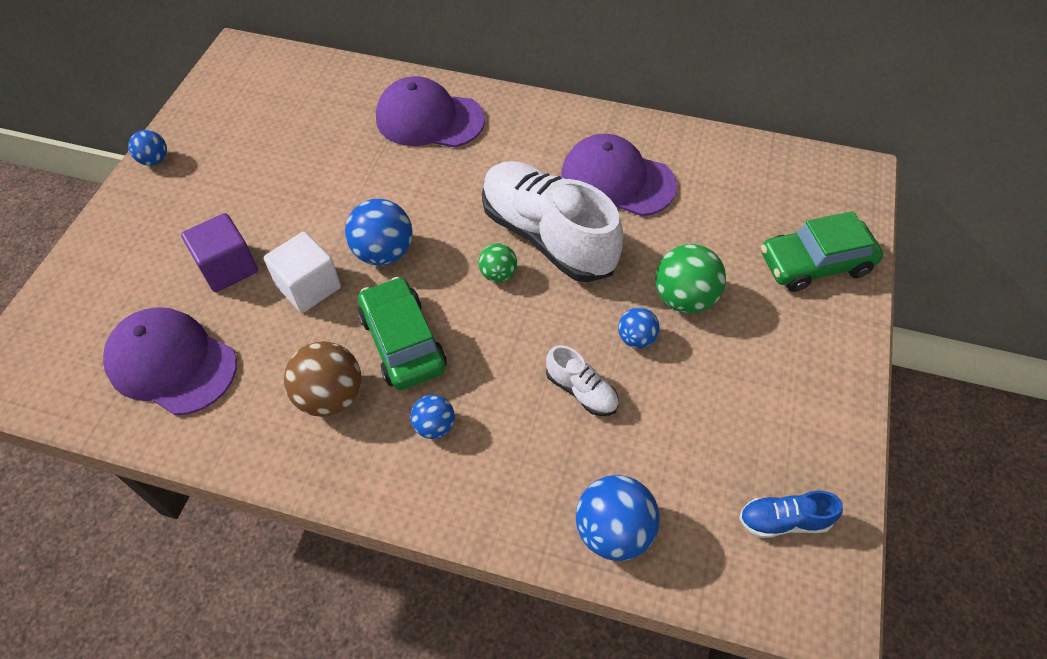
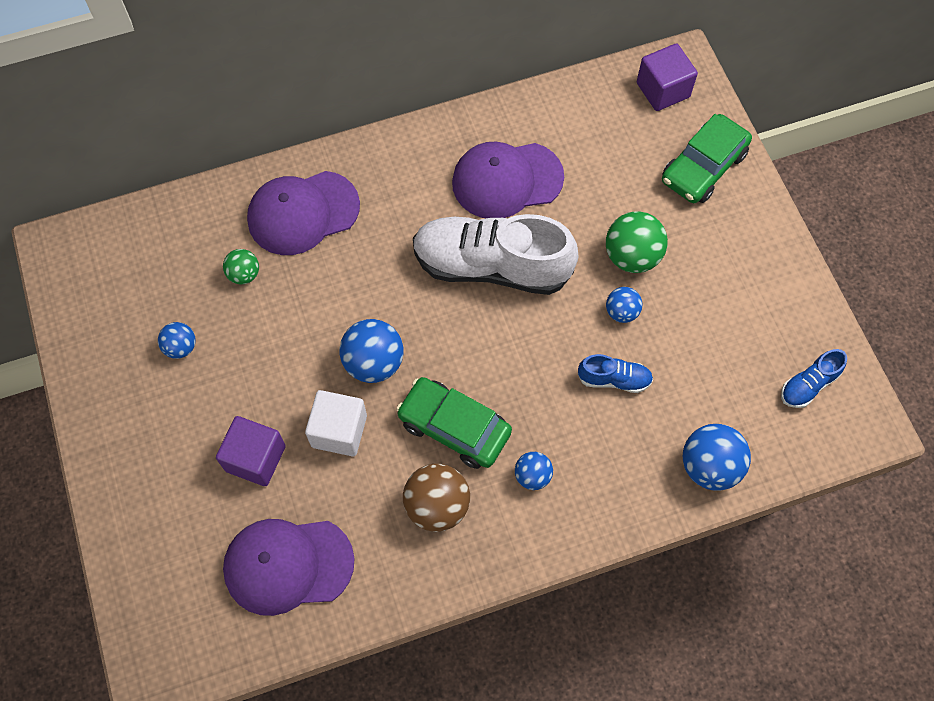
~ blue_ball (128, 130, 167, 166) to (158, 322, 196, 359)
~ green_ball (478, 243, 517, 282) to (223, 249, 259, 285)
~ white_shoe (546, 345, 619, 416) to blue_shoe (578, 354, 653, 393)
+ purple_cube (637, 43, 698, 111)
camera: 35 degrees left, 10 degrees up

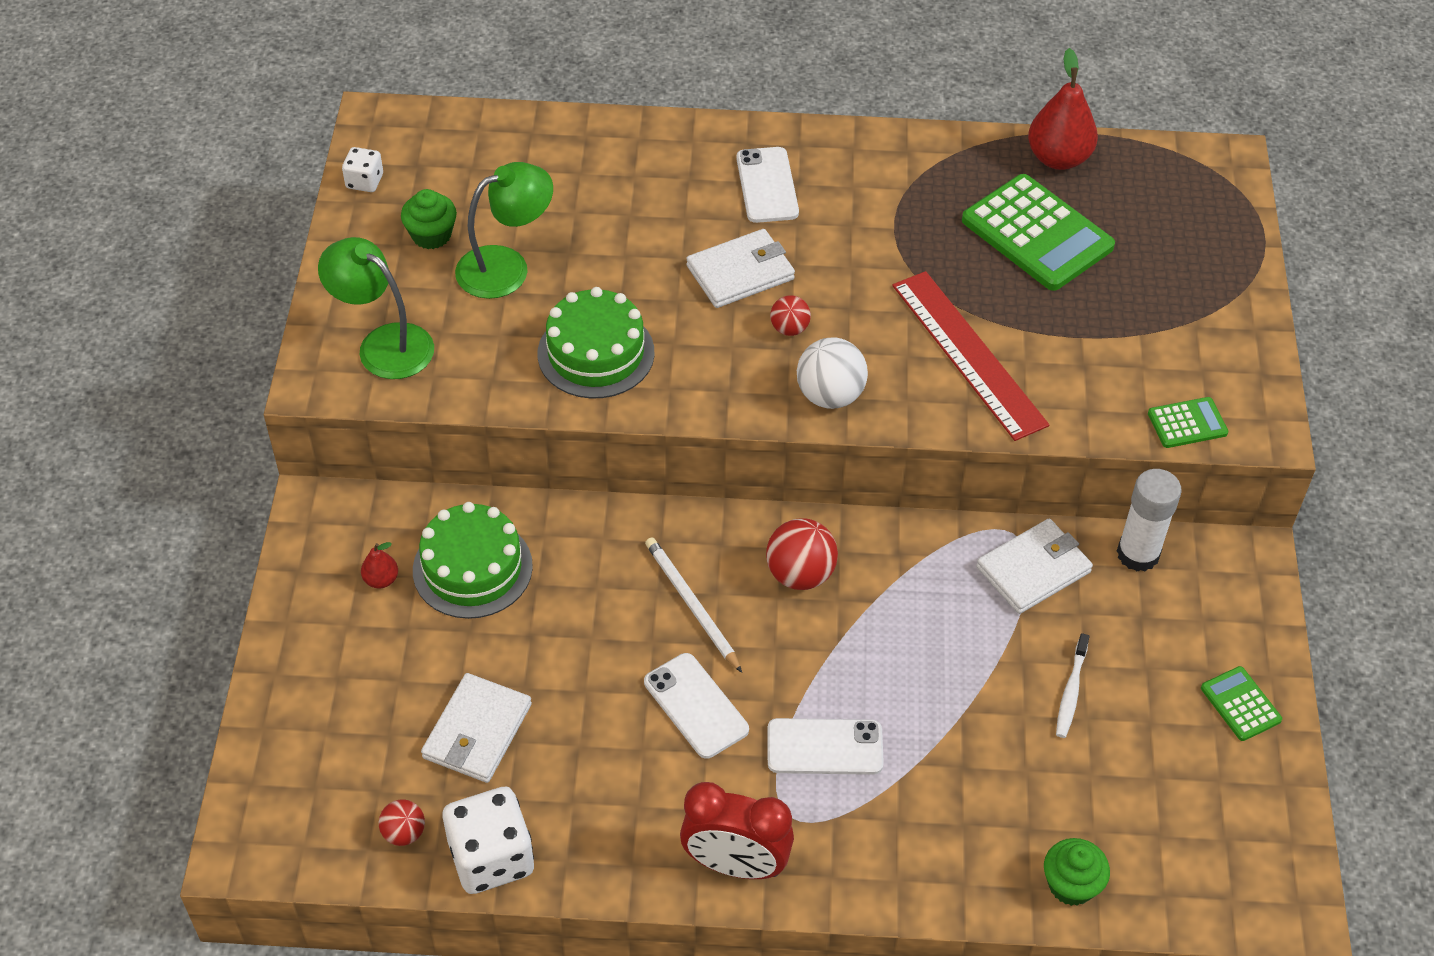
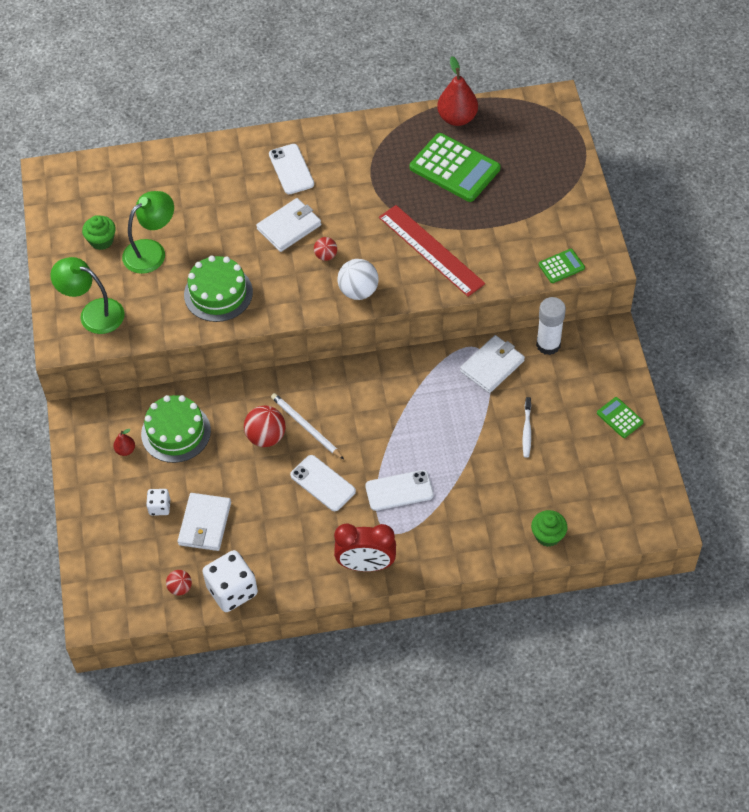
~ white_dice (342, 147, 383, 192) to (146, 489, 170, 516)
~ red_ball (766, 518, 838, 590) to (244, 406, 286, 447)
camera: 10 degrees left, 5 degrees up

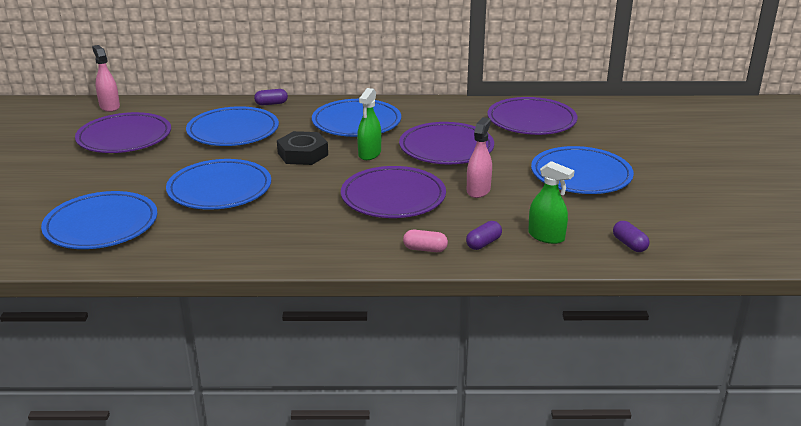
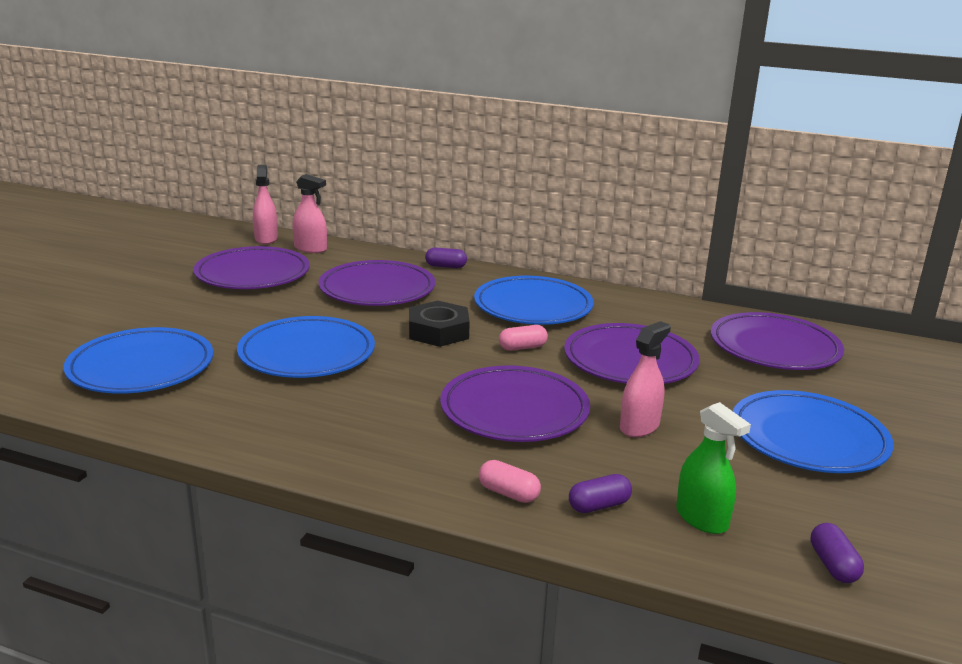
~ blue_plate (186, 106, 279, 146) to purple_plate (319, 260, 435, 306)
~ green_spray_bottle (357, 88, 381, 160) to pink_capsule (499, 325, 548, 351)
+ pink_spray_bottle (292, 174, 327, 253)
camera: 20 degrees right, 5 degrees down

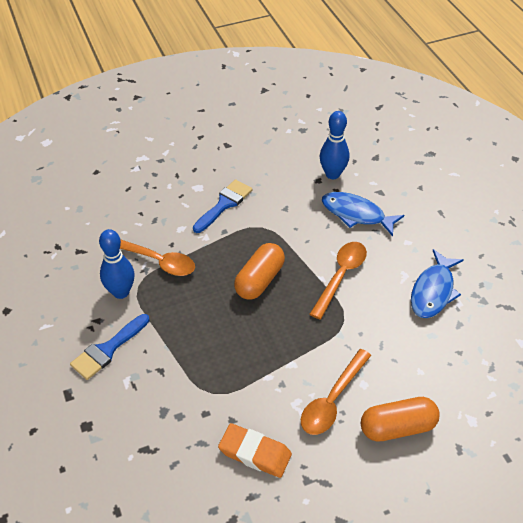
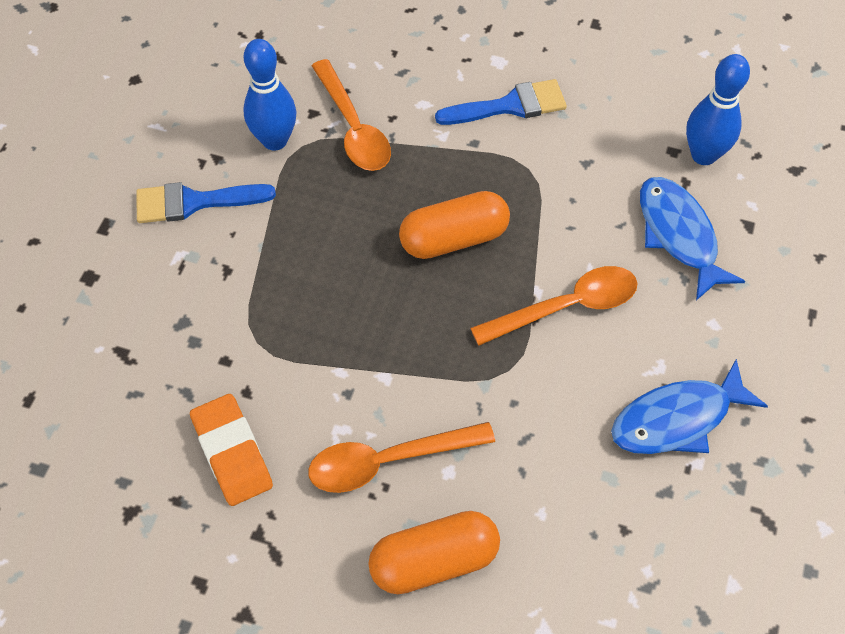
~ orange_capsule (361, 397, 440, 442) = (368, 511, 500, 594) 45 degrees counterclockwise
camera: 40 degrees right, 10 degrees up

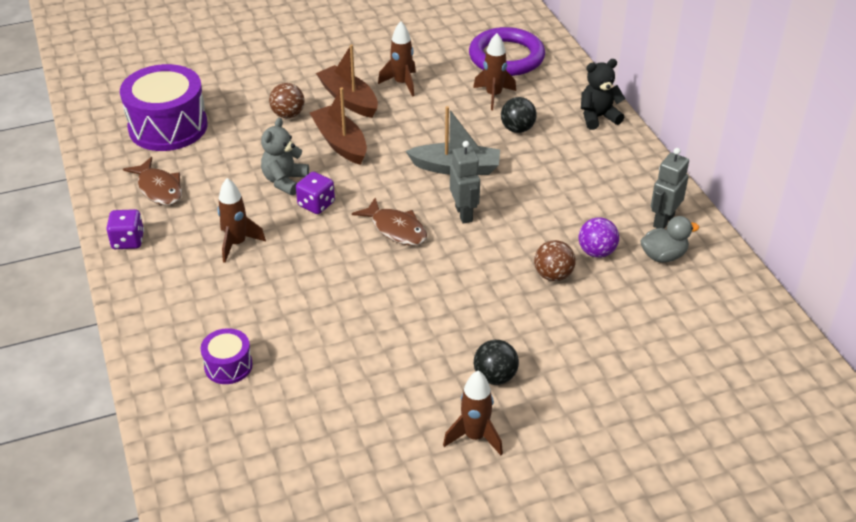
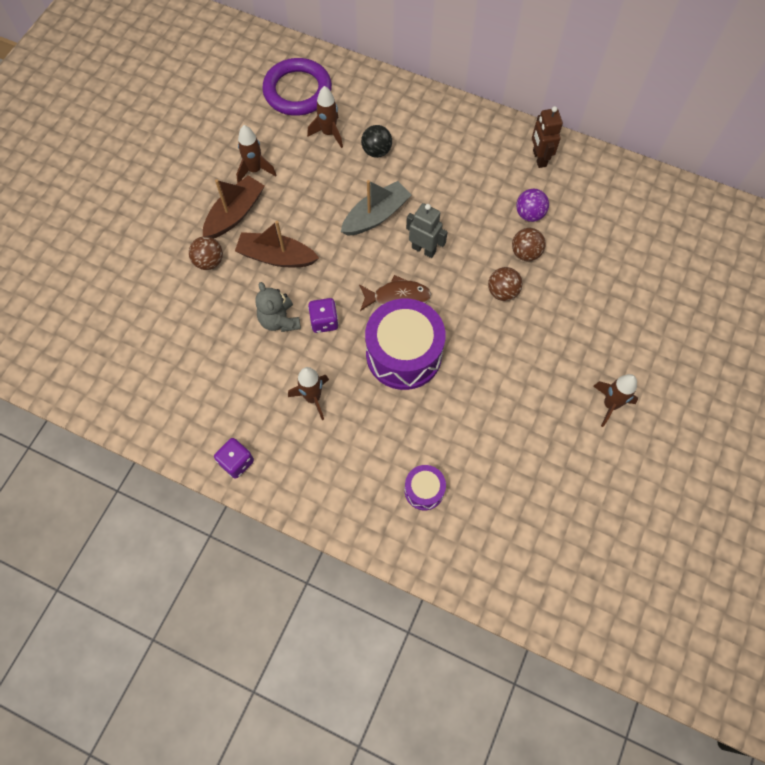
~ purple_drum (120, 64, 208, 151) to (365, 299, 446, 390)
- brown_fish (123, 157, 182, 205)
~ brown_boat (316, 44, 378, 118) = (203, 175, 264, 239) 120 degrees clockwise
- black_ball (474, 340, 519, 385)
- black_teddy_bear (581, 59, 625, 130)
- grey_duck (640, 216, 699, 262)
~ grey_robot (651, 148, 689, 229) to brown_robot (532, 106, 563, 168)
+ brown_ball (488, 267, 522, 301)
camera: 45 degrees left, 25 degrees up

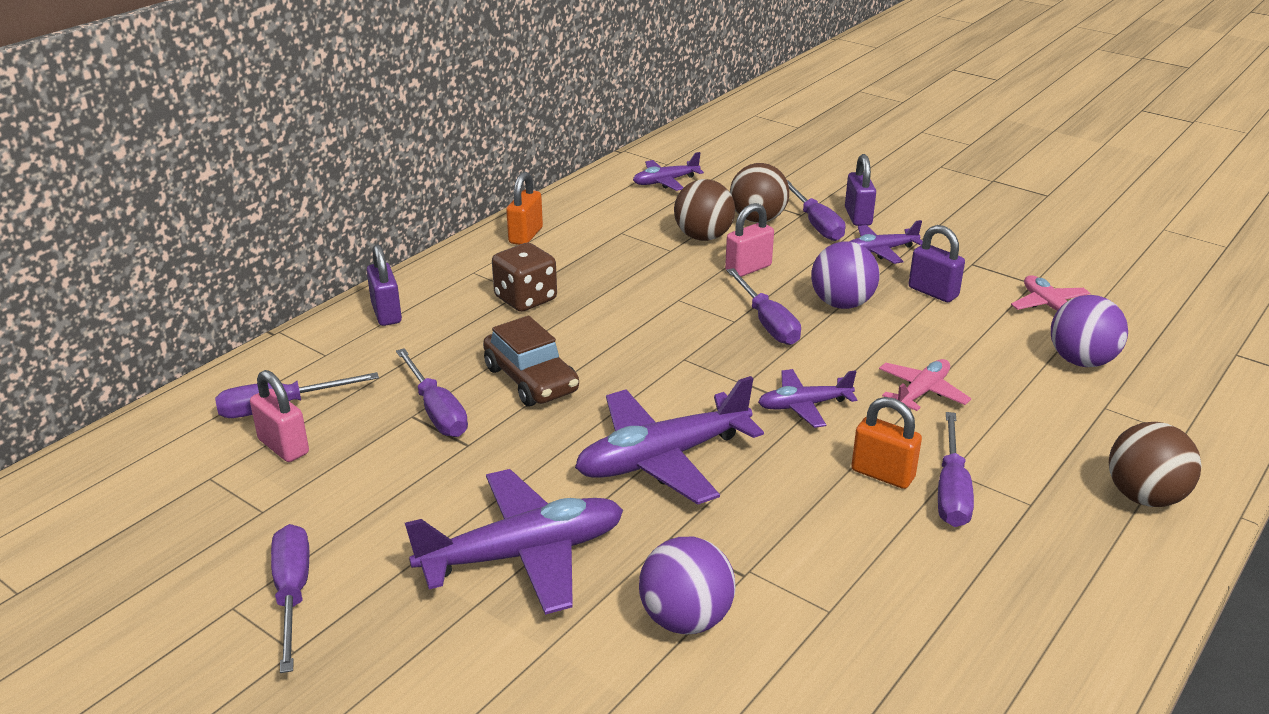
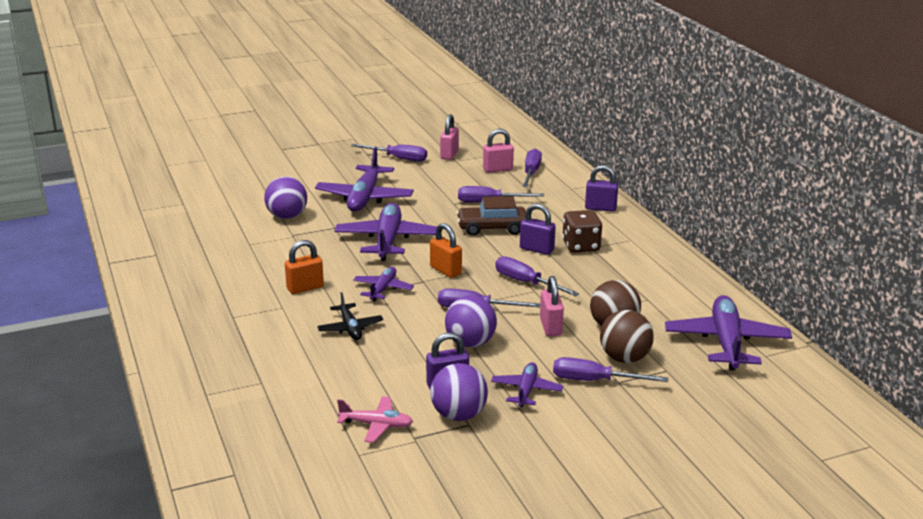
~ orange_padlock (506, 172, 543, 245) to (430, 223, 462, 278)
~ purple_plane (633, 152, 704, 191) = (665, 295, 792, 371) x1.85
~ purple_padlock (845, 154, 876, 226) to (520, 204, 556, 255)
~ pink_plane (879, 359, 971, 411) to black_plane (317, 292, 383, 340)
~ purple_screwdriver (938, 412, 974, 527) to (495, 256, 579, 296)
~ purple_ball (1051, 295, 1128, 367) to (430, 363, 488, 421)
- brown_ball (1109, 422, 1202, 507)
+ pink_padlock (440, 114, 459, 160)
camera: 120 degrees right, 5 degrees down

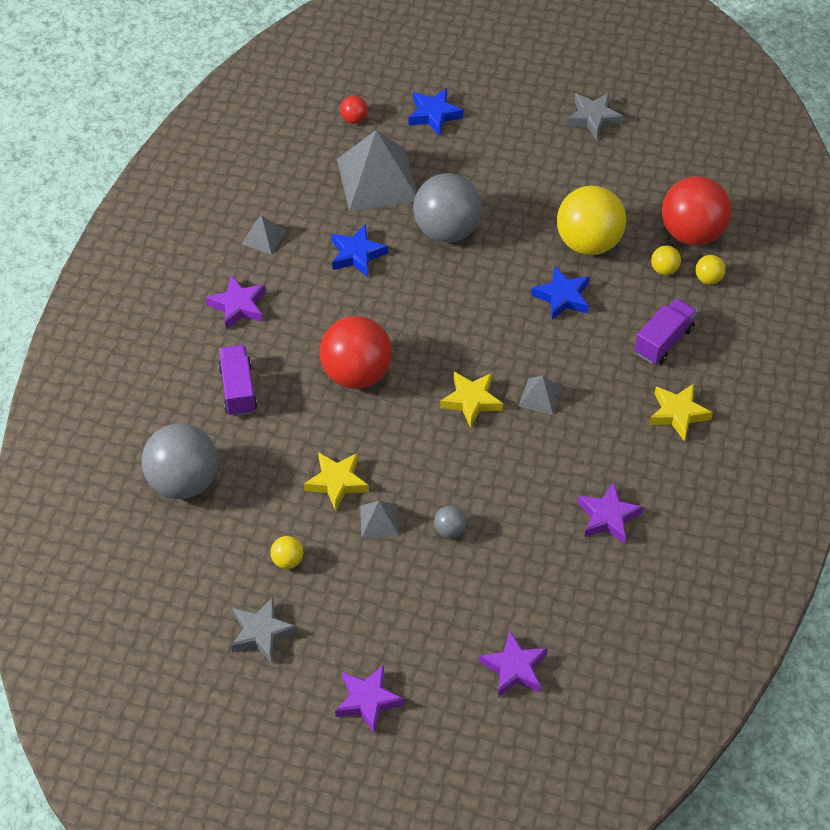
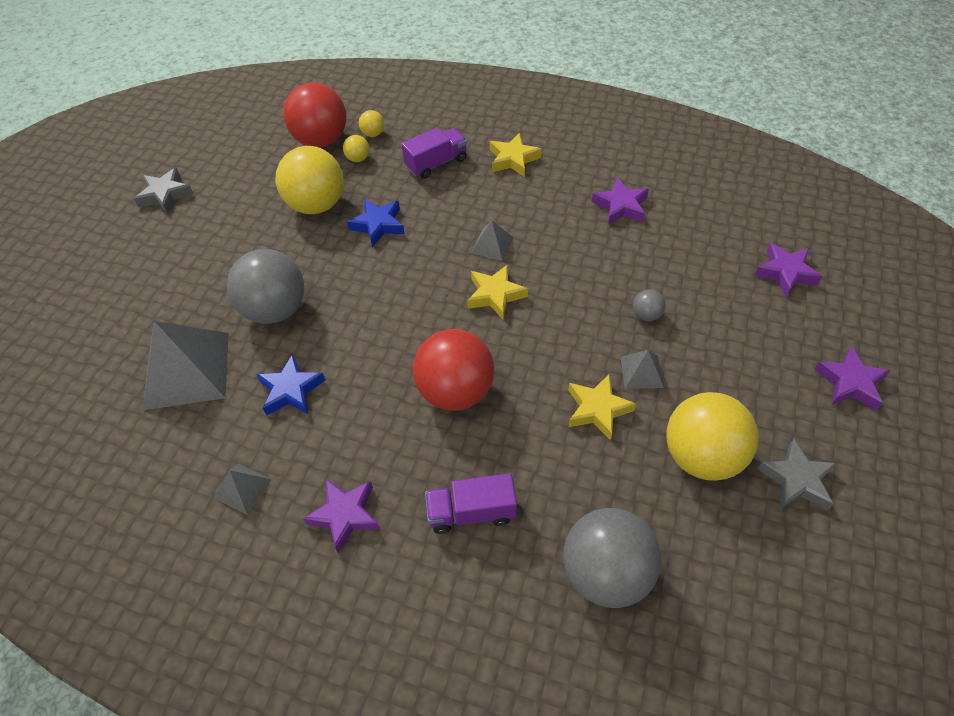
~ yellow_ball (270, 536, 303, 569) = (666, 392, 759, 481) x2.34
- red_ball (340, 96, 368, 124)
- blue_star (408, 88, 464, 136)
~ purple_truck (635, 298, 697, 364) = (402, 127, 467, 179) 105 degrees clockwise
camera: 85 degrees left, 0 degrees up

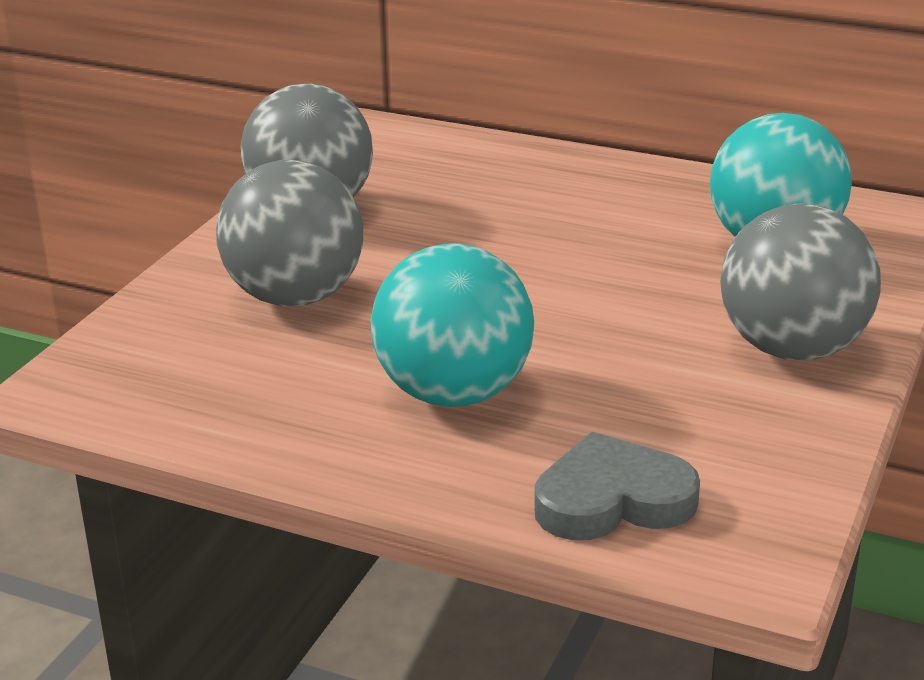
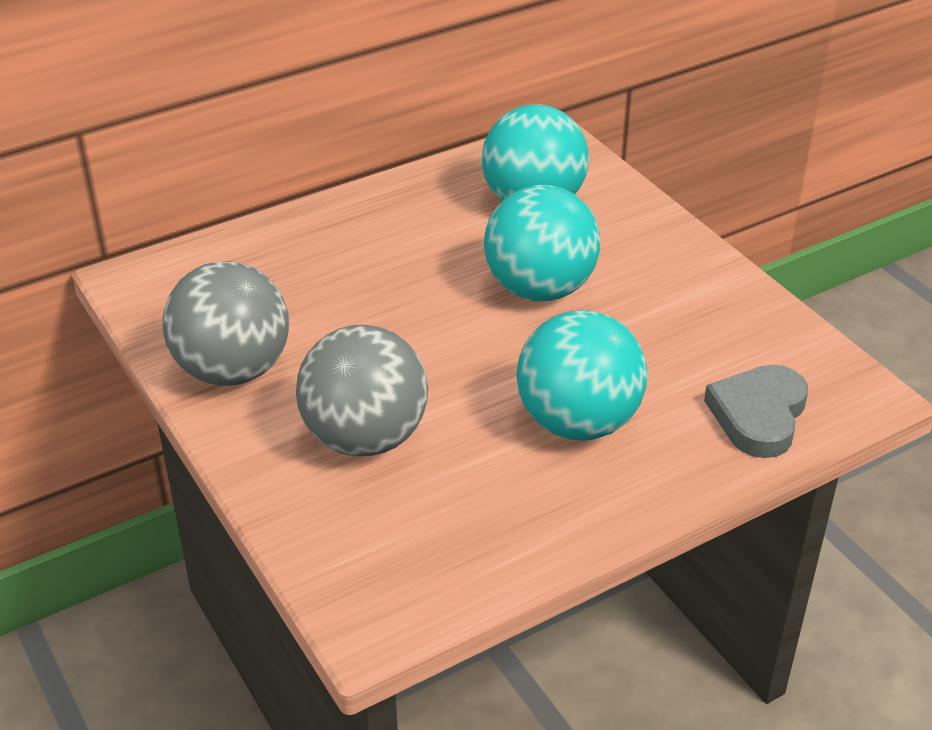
- grey_ball (720, 204, 881, 361)
+ turquoise_ball (484, 185, 600, 302)
camera: 55 degrees left, 10 degrees up

